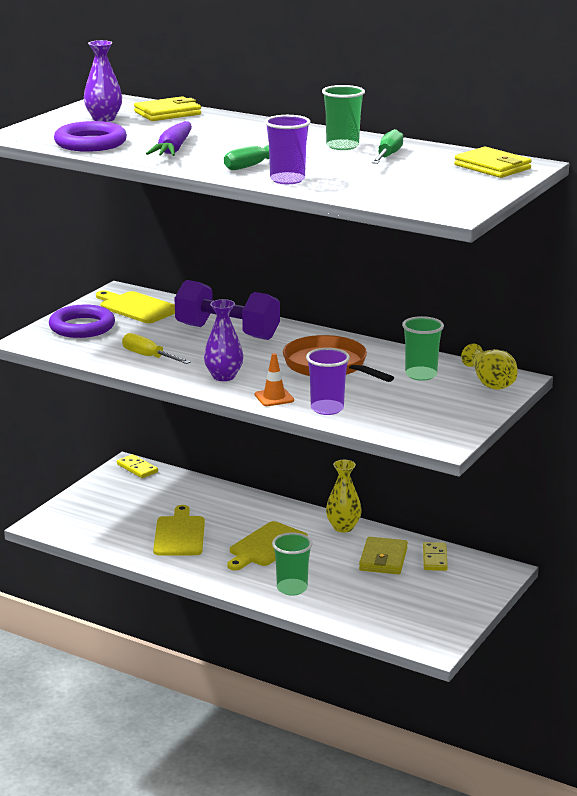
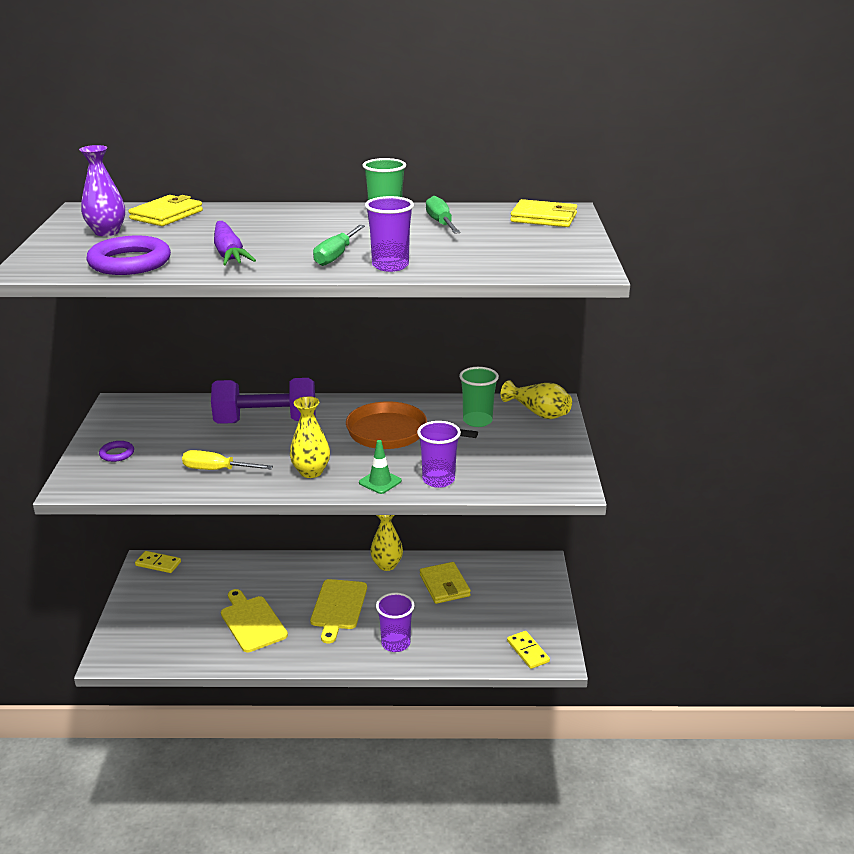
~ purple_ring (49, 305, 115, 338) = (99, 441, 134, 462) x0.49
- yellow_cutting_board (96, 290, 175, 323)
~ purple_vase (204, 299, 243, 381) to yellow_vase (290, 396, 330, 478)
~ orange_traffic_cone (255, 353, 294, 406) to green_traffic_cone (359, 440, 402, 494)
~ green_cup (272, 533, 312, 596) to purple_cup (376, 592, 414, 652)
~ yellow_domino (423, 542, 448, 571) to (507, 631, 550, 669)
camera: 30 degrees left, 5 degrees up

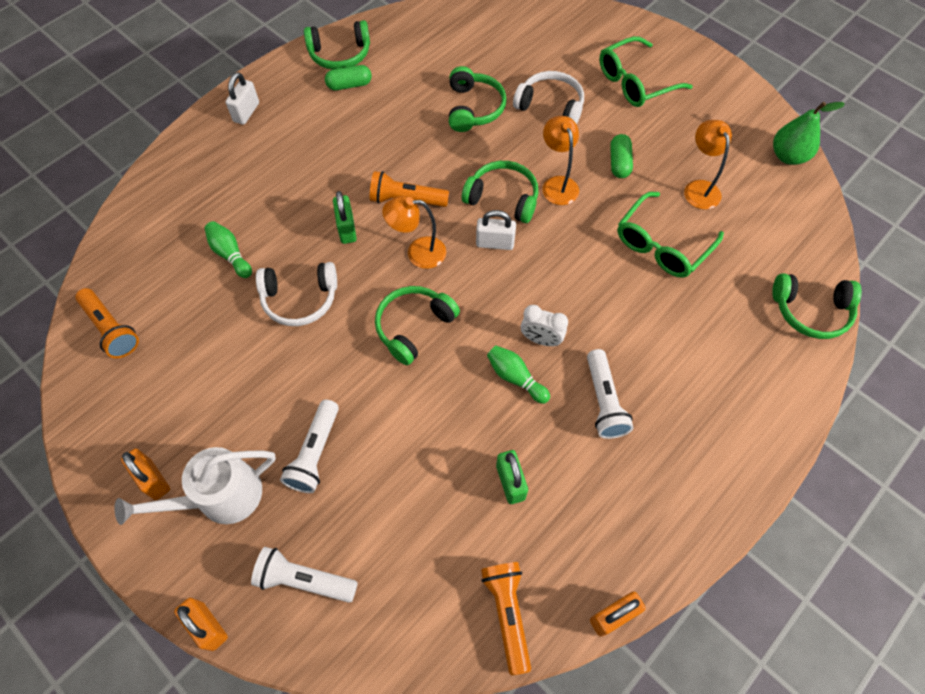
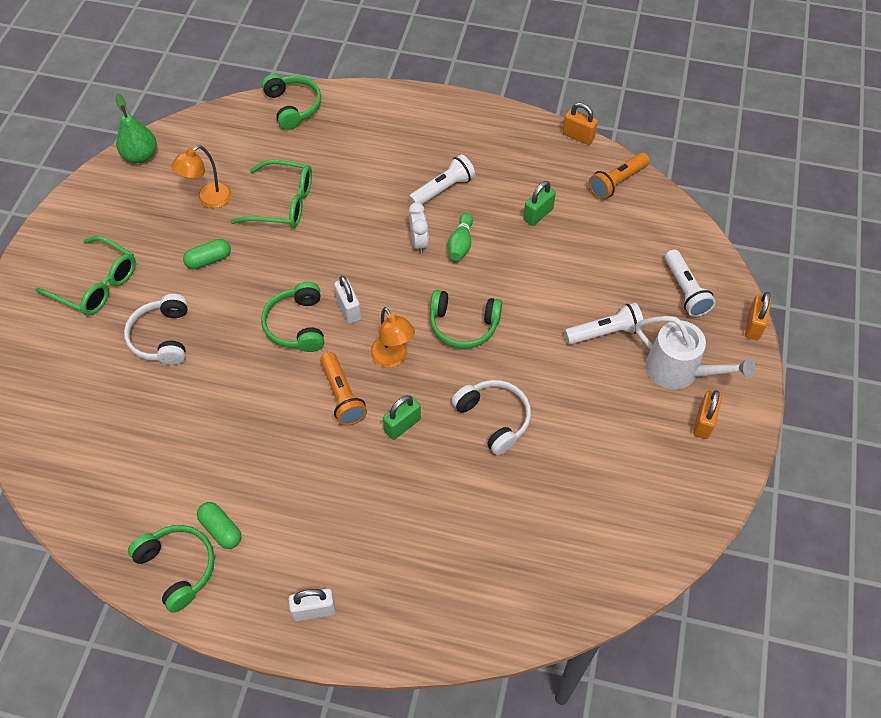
- orange_flashlight (75, 288, 139, 358)
- green_bowling_pin (205, 221, 252, 278)
- green_headphones (449, 66, 507, 132)
- orange_lamp (542, 116, 579, 205)
camera: 120 degrees left, 5 degrees down

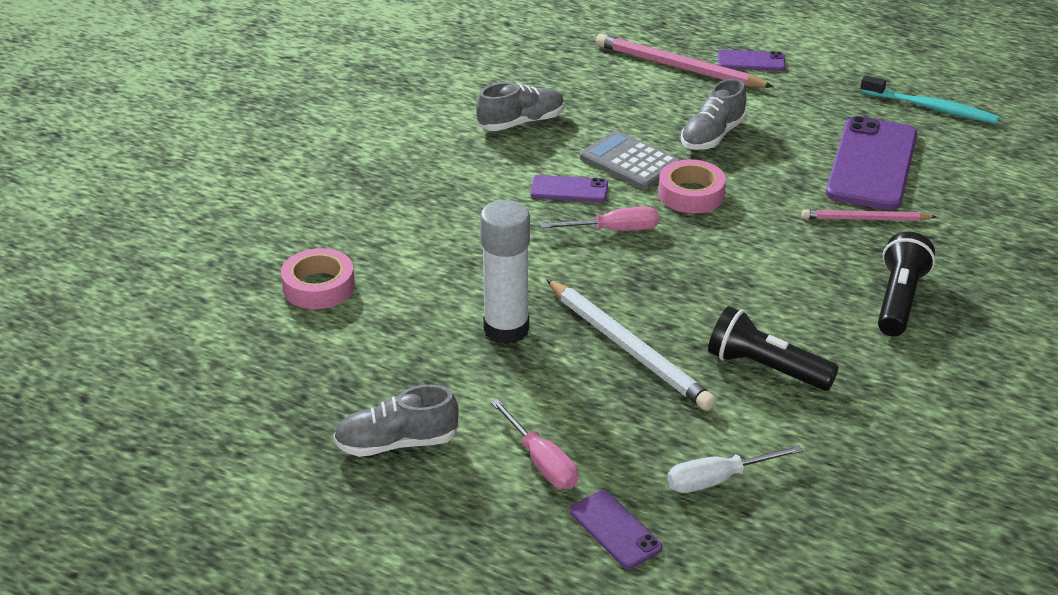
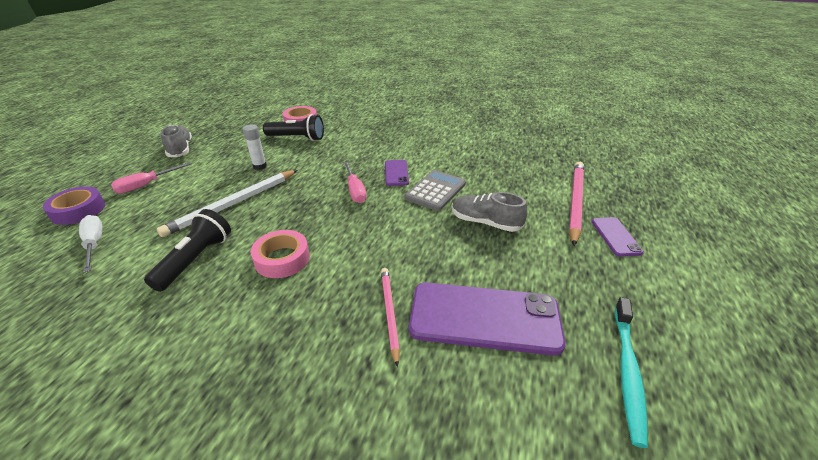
- grey_shoe (476, 82, 564, 131)
~ white_glue_stick (480, 200, 530, 344) = (243, 124, 267, 170) x0.55
~ purple_phone (570, 490, 662, 569) to purple_tape (43, 186, 105, 225)
~ pink_tape (658, 159, 726, 213) to (251, 230, 310, 278)
~ black_flashlight (878, 232, 935, 336) to (263, 114, 324, 141)
camera: 80 degrees right, 0 degrees up

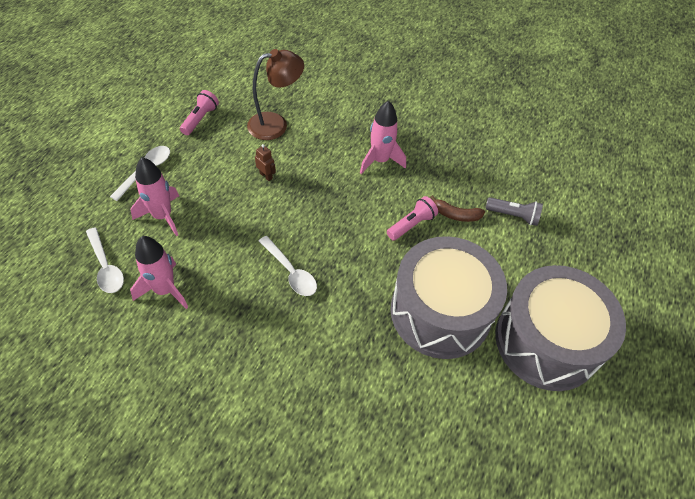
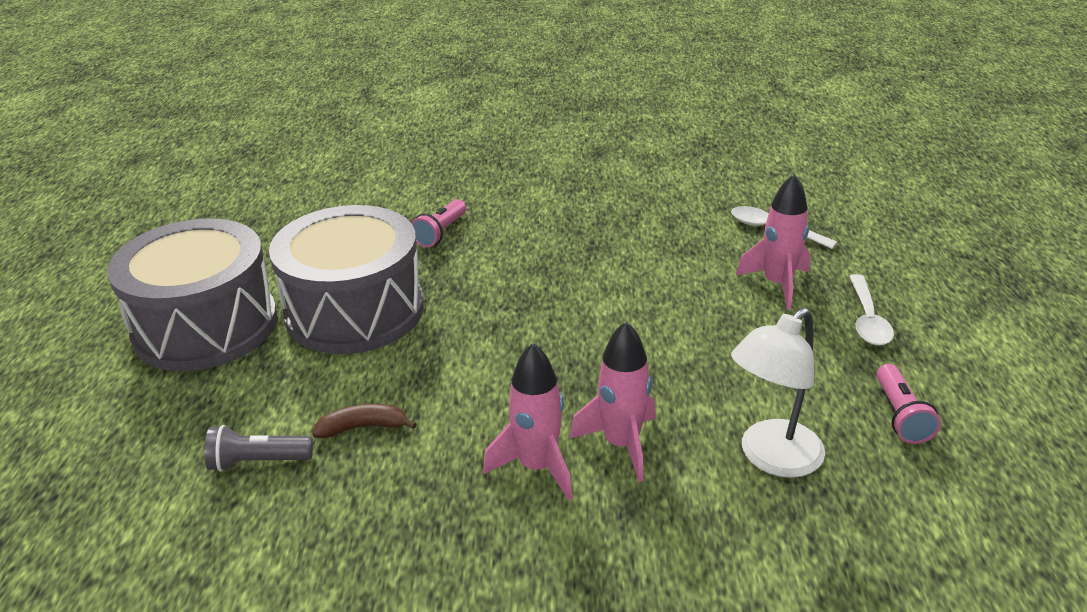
~ pink_rocket (130, 236, 188, 309) to (569, 321, 656, 482)
~ brown_lamp (247, 49, 304, 140) to white_lamp (731, 308, 825, 478)
- brown_robot (255, 144, 276, 181)
- white_spoon (259, 236, 317, 296)
~ pink_flashlight (387, 196, 438, 241) to (412, 199, 466, 247)
camera: 160 degrees right, 20 degrees down

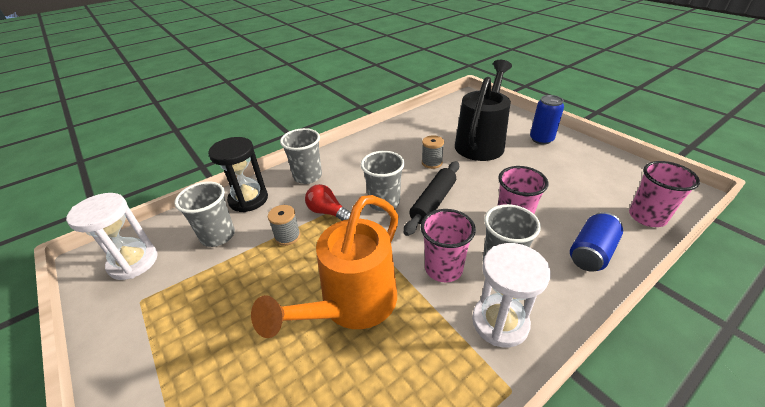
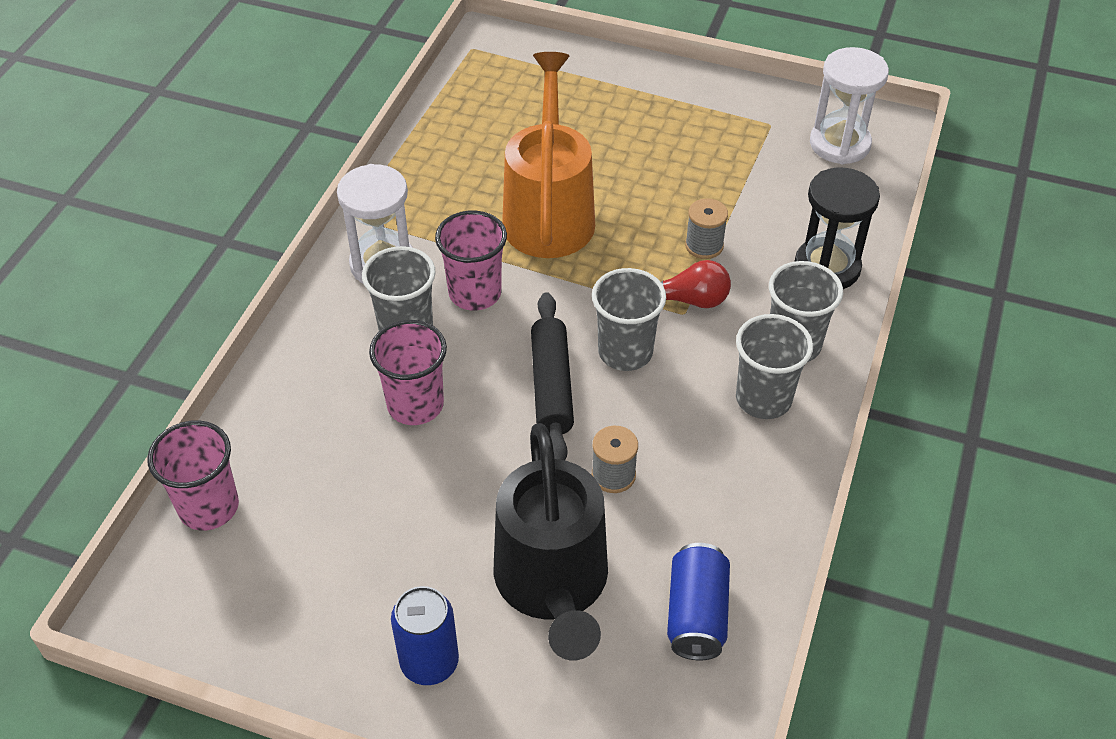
~ grey_cup (175, 182, 235, 247) to (736, 314, 813, 419)
~ blue_can (570, 212, 623, 272) to (667, 543, 730, 660)
camera: 145 degrees right, 10 degrees up

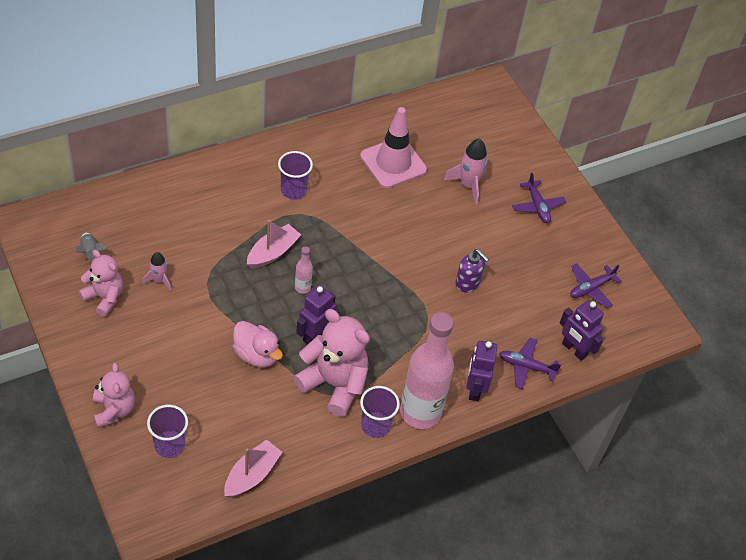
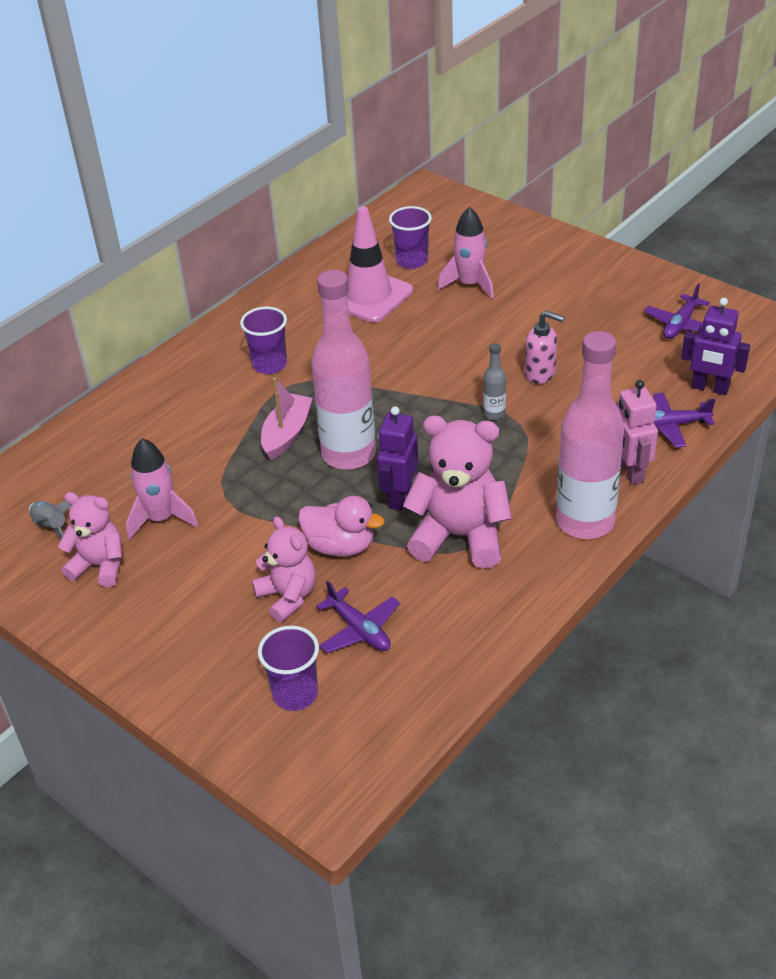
~ pink_teddy_bear (93, 363, 135, 428) to (252, 516, 316, 623)
~ pink_rocket (142, 252, 172, 291) = (126, 438, 198, 540) x1.61
- pink_boat (224, 440, 283, 498)
~ pink_bottle (295, 246, 313, 294) = (311, 270, 376, 470) x2.43
~ purple_cup (360, 386, 400, 438) to (389, 206, 432, 269)
~ purple_soap_dispenser (455, 249, 489, 292) to pink_soap_dispenser (525, 311, 565, 384)
~ purple_robot (466, 341, 497, 401) to pink_robot (615, 380, 658, 485)
~ purple_plane (512, 173, 566, 224) to (316, 581, 400, 653)
+ grey_bottle (483, 343, 506, 420)
camera: 15 degrees left, 10 degrees down

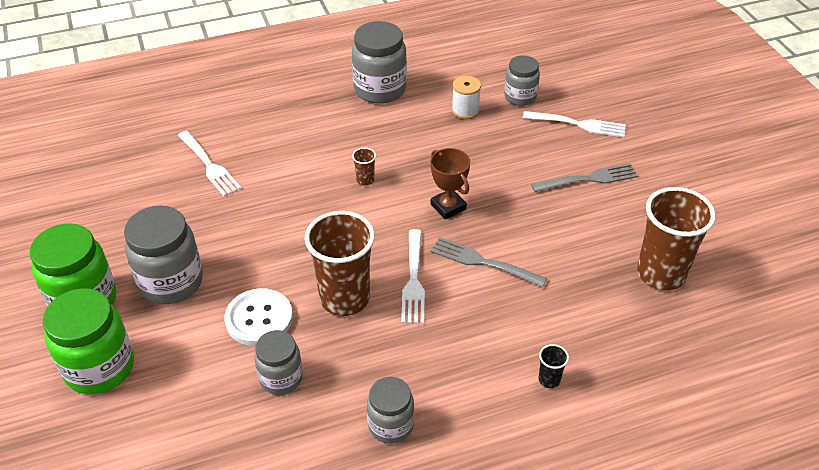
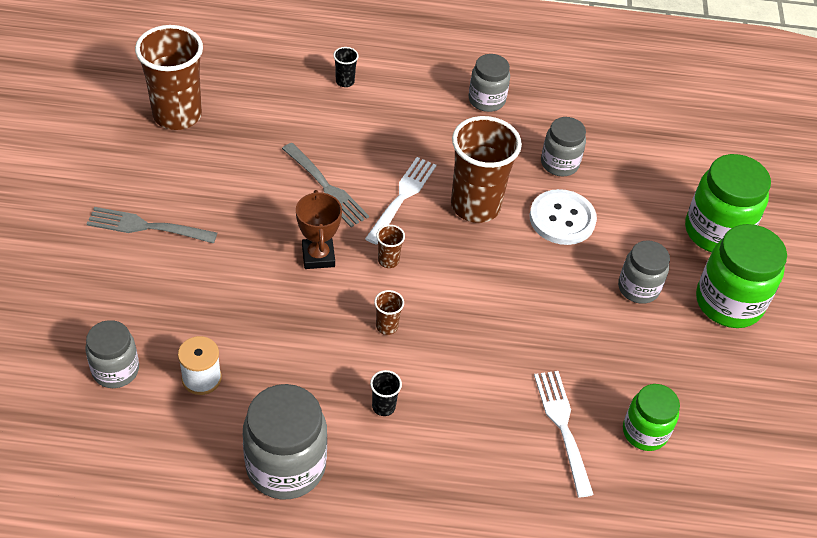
~ grey_jar (124, 206, 203, 304) = (618, 240, 670, 304) x0.62
- white_fork (523, 111, 626, 137)
+ black_cup (370, 370, 402, 416)
+ brown_cup (376, 225, 405, 268)
+ green_jar (623, 384, 680, 451)
camera: 160 degrees left, 5 degrees up

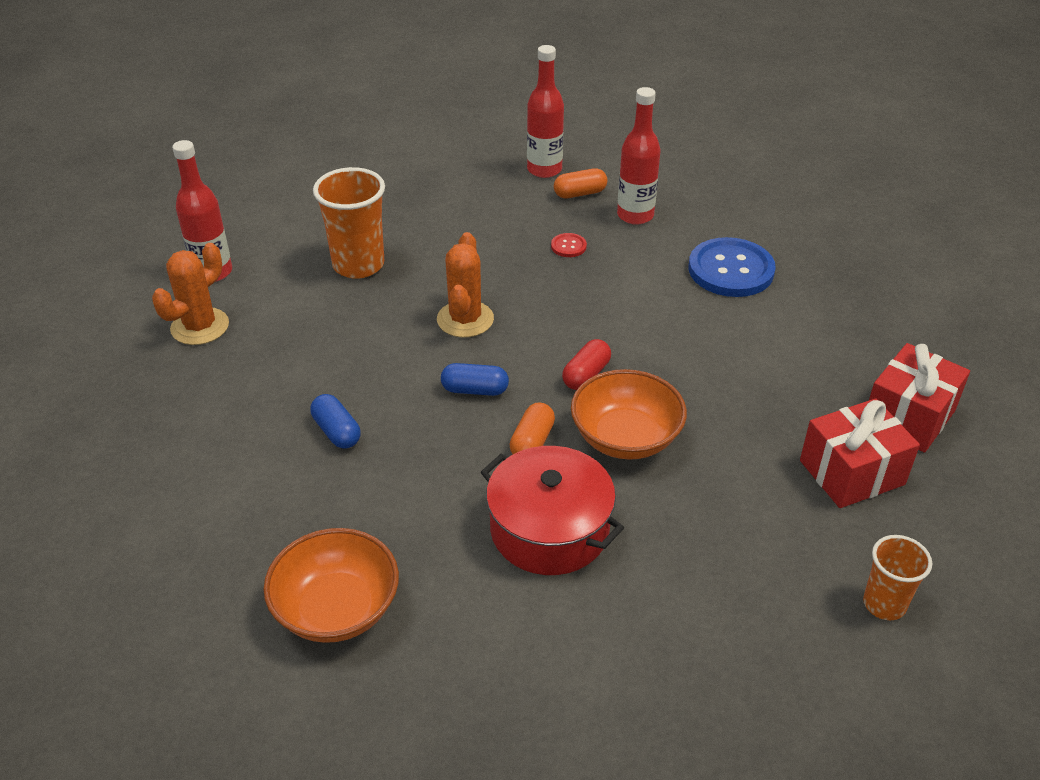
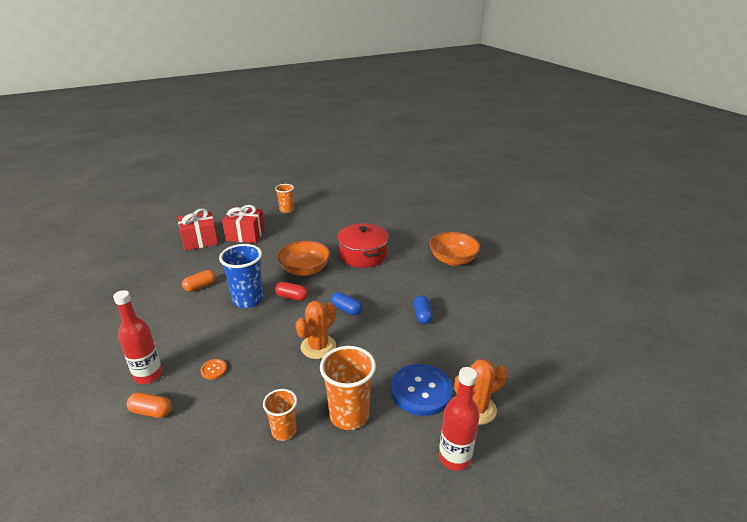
~ orange_capsule (509, 402, 555, 454) to (182, 270, 216, 292)
- red_bottle (527, 45, 564, 178)
~ red_button (551, 233, 587, 257) to orange_button (200, 359, 227, 380)
~ red_capsule (562, 339, 611, 390) = (275, 282, 308, 301) 45 degrees clockwise
~ blue_button (689, 237, 776, 297) to (391, 364, 453, 416)
+ blue_cup (219, 244, 263, 308)
+ orange_cup (263, 389, 297, 441)
camera: 150 degrees left, 10 degrees down

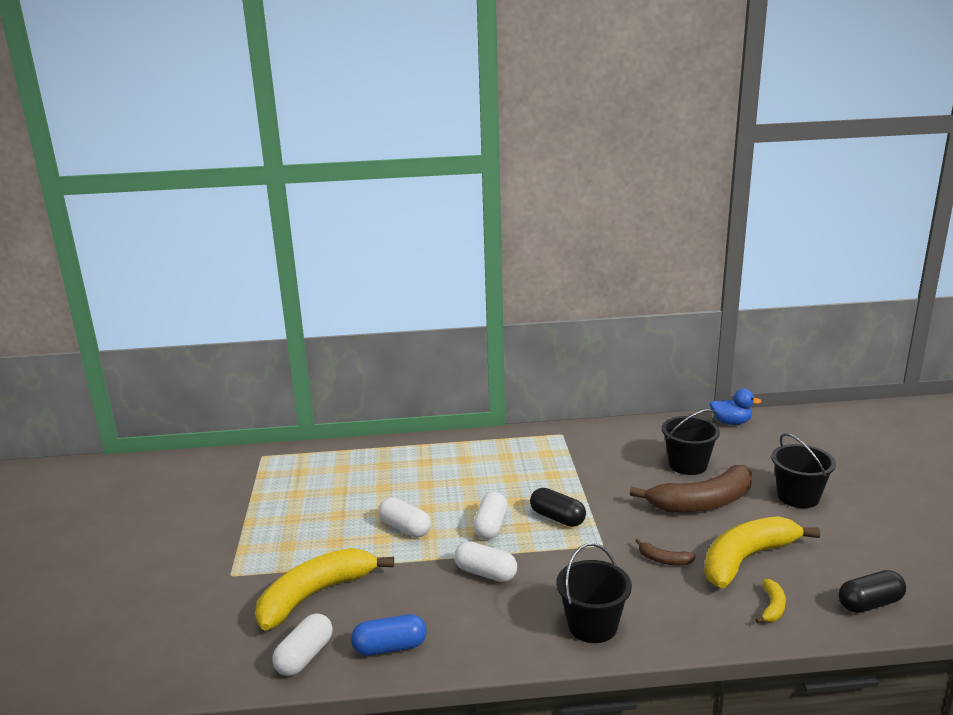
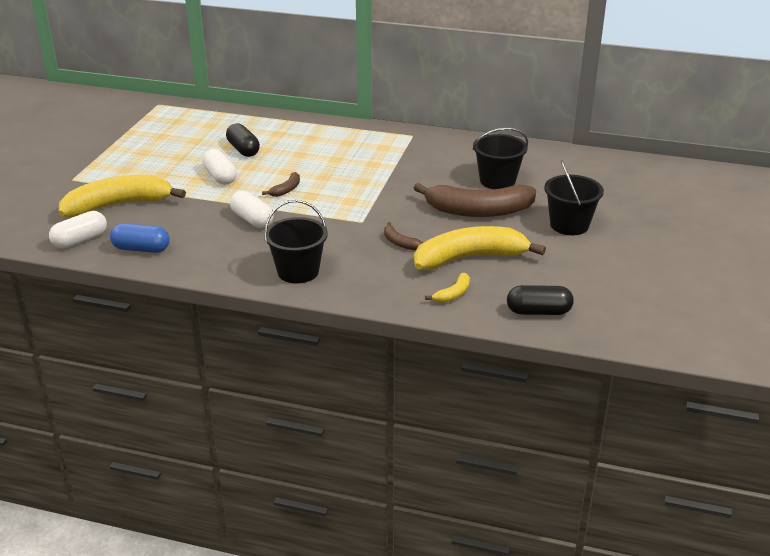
~ white_capsule (473, 492, 508, 540) to brown_banana (262, 172, 300, 197)
~ black_capsule (530, 488, 586, 527) to (226, 123, 260, 157)
- blue_duck (710, 389, 762, 425)
camera: 20 degrees right, 10 degrees up

